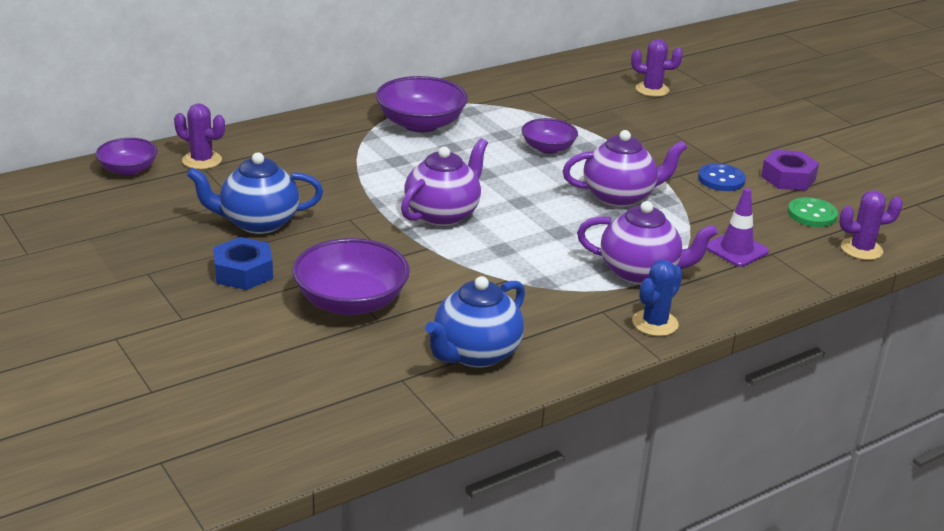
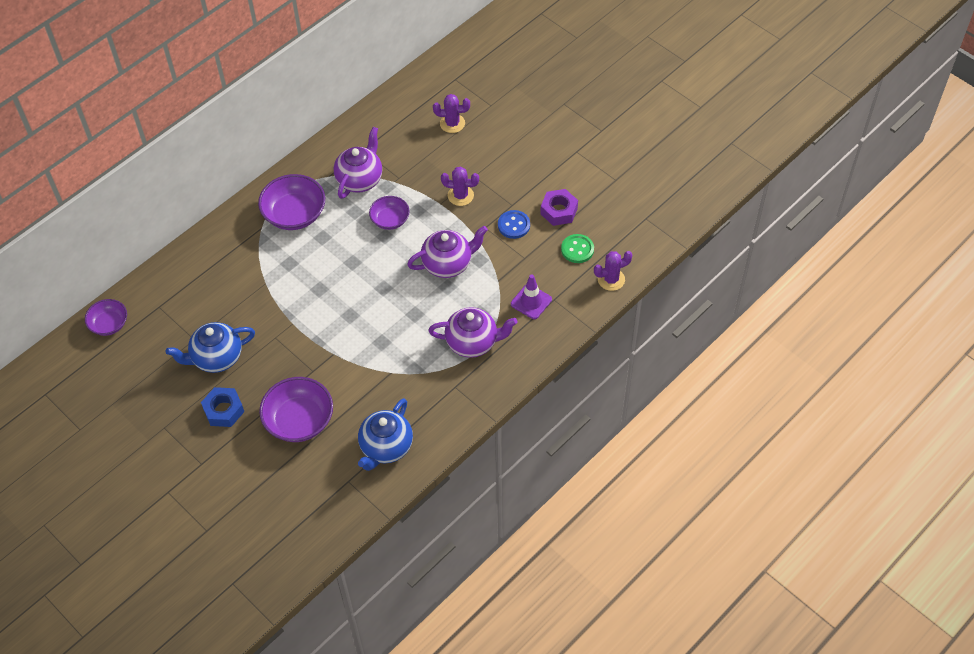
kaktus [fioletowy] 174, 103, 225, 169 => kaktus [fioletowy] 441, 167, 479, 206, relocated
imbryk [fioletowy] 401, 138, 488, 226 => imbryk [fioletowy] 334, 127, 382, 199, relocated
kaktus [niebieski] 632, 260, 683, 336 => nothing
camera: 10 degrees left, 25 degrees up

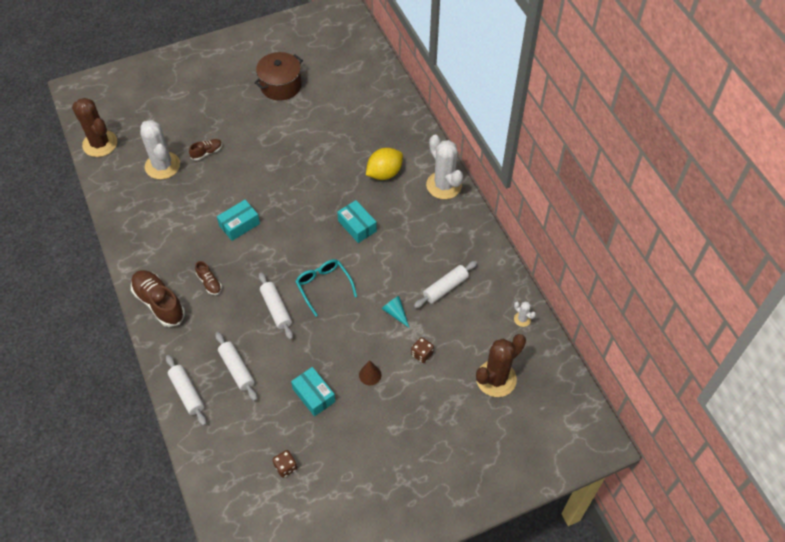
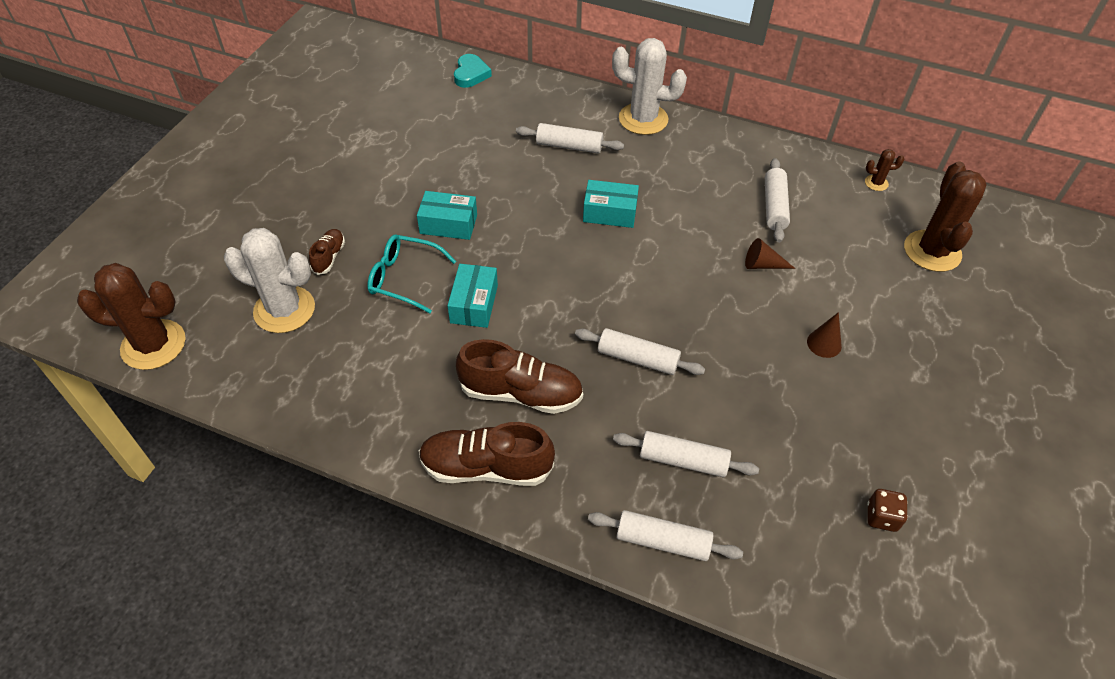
garnek [brązowy] 254, 52, 303, 101 => nothing
cytryna [żółty] 366, 148, 403, 180 => wałek do ciasta [biały] 516, 123, 624, 154
okulary [turkusowy] 295, 259, 357, 317 => okulary [turkusowy] 367, 234, 456, 313, relocated
but [brązowy] 195, 261, 222, 295 => but [brązowy] 456, 339, 583, 414, x1.93
stożek [turkusowy] 382, 296, 409, 328 => stożek [brązowy] 745, 238, 795, 269
kaktus [biały] 514, 301, 536, 327 => kaktus [brązowy] 865, 149, 904, 191
kostka do gry [brązowy] 411, 337, 434, 363 => nothing
pudełko [turkusowy] 291, 367, 335, 417 => pudełko [turkusowy] 417, 191, 477, 240, relocated
nothing => serce [turkusowy] 454, 54, 492, 88
camera: 45 degrees left, 5 degrees down

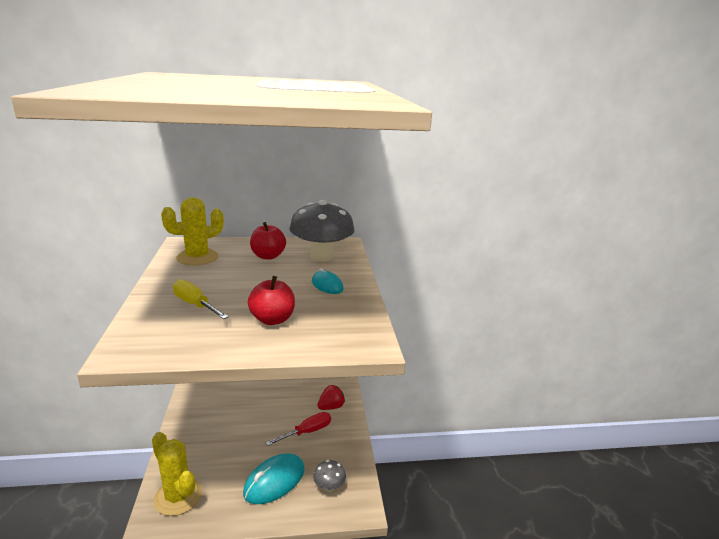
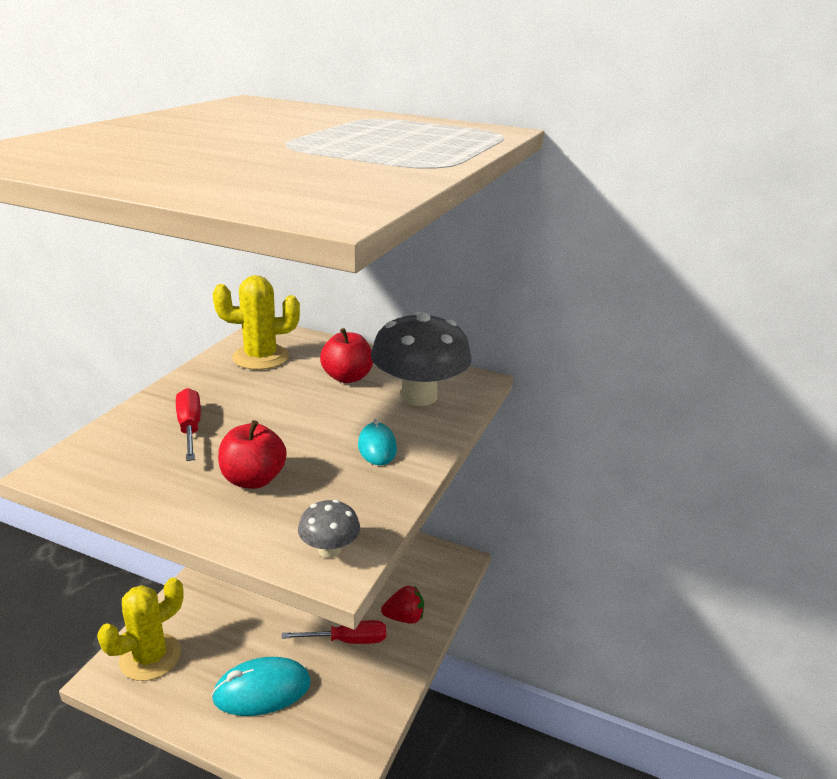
śrubokręt [żółty] 173, 279, 229, 319 => śrubokręt [czerwony] 176, 388, 201, 461
kaktus [żółty] 152, 432, 202, 516 => kaktus [żółty] 97, 578, 184, 681, 60 degrees clockwise
grzyb [szary] 313, 460, 346, 492 => grzyb [szary] 298, 500, 360, 558, relocated
camera: 30 degrees right, 5 degrees up

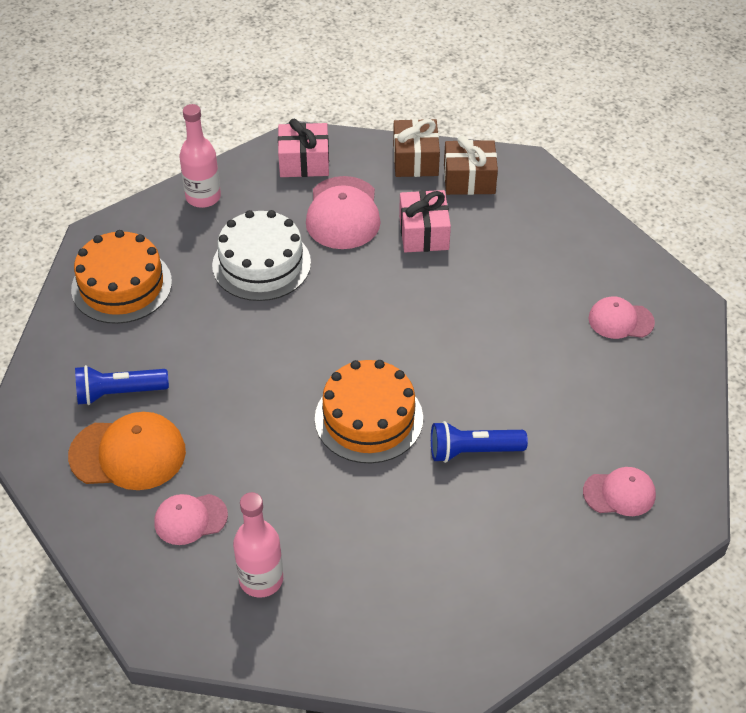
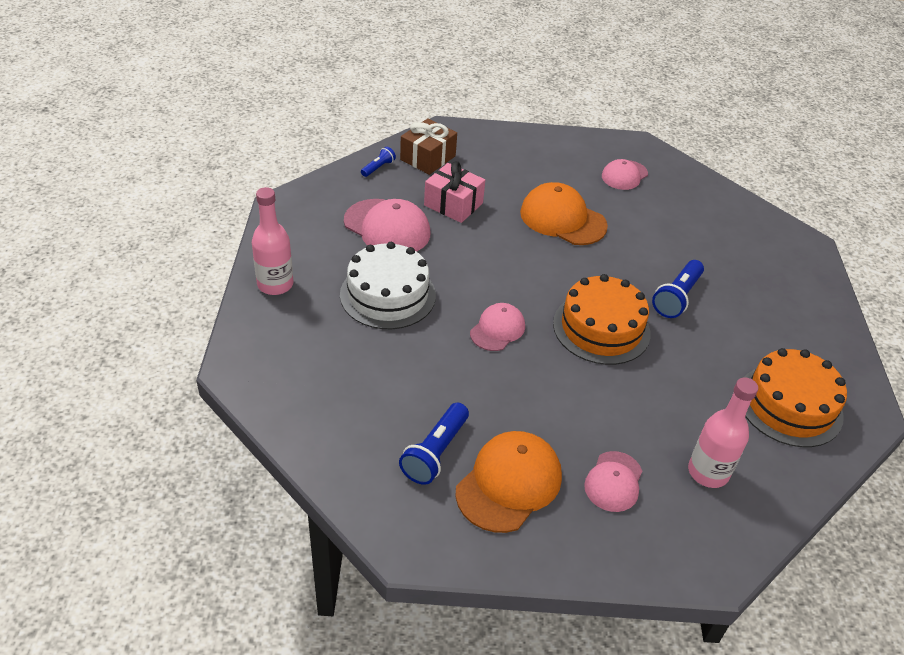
prezent [różowy] 278, 119, 329, 177 => nothing
prezent [brązowy] 393, 119, 440, 177 => latarka [niebieski] 361, 147, 396, 177
tort [pomarańczowy] 71, 230, 172, 324 => tort [pomarańczowy] 745, 348, 847, 447, relocated
czapka [różowy] 583, 467, 656, 516 => czapka [różowy] 470, 303, 525, 351, relocated
nothing => czapka [pomarańczowy] 520, 182, 608, 245
camera: 55 degrees left, 5 degrees down

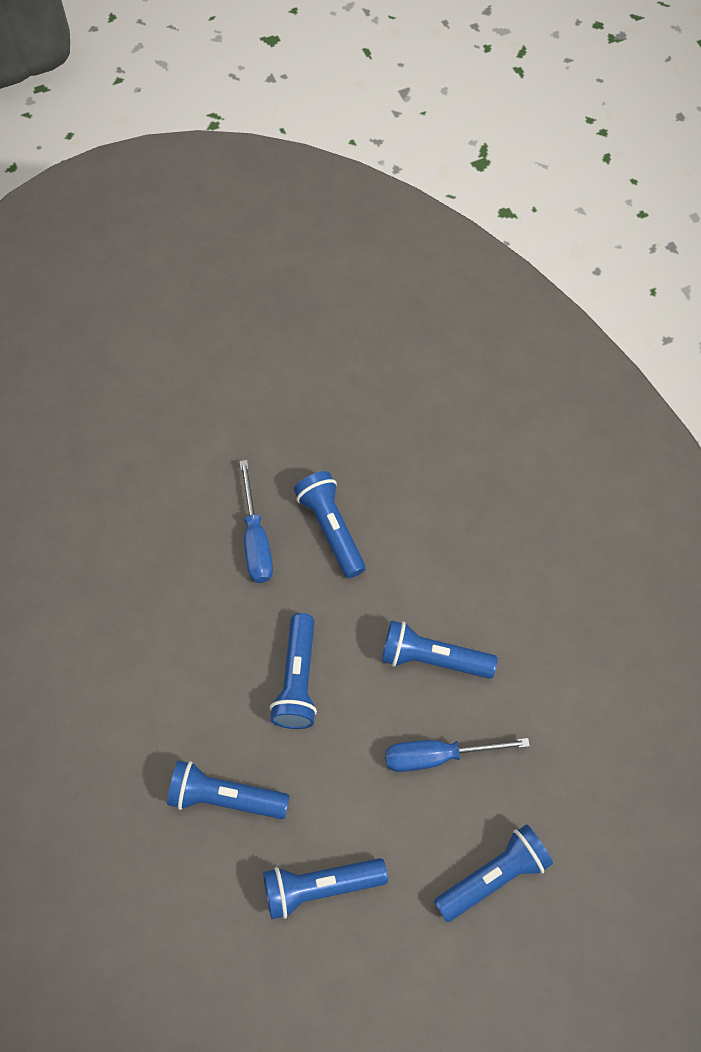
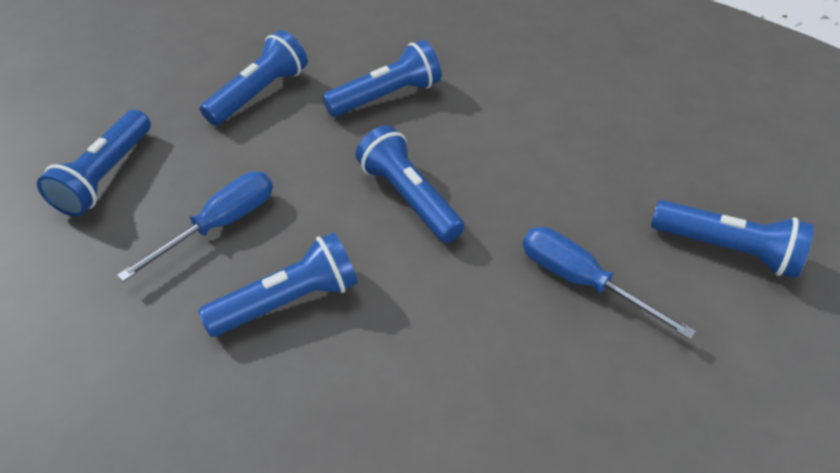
latarka [niebieski] 294, 471, 366, 578 => latarka [niebieski] 651, 200, 814, 278, relocated
camera: 140 degrees right, 15 degrees down

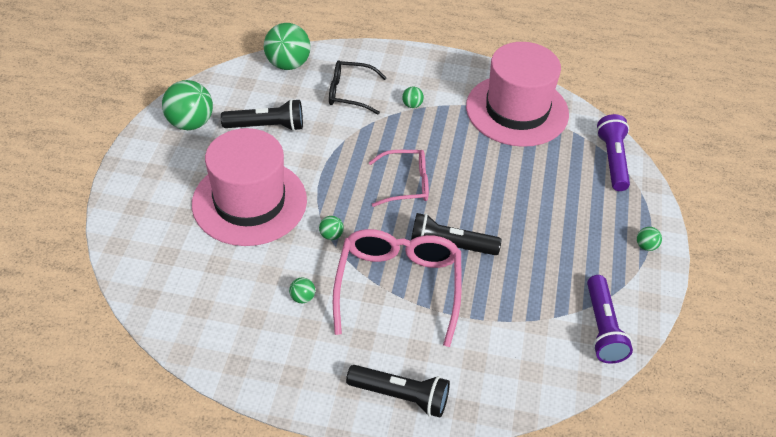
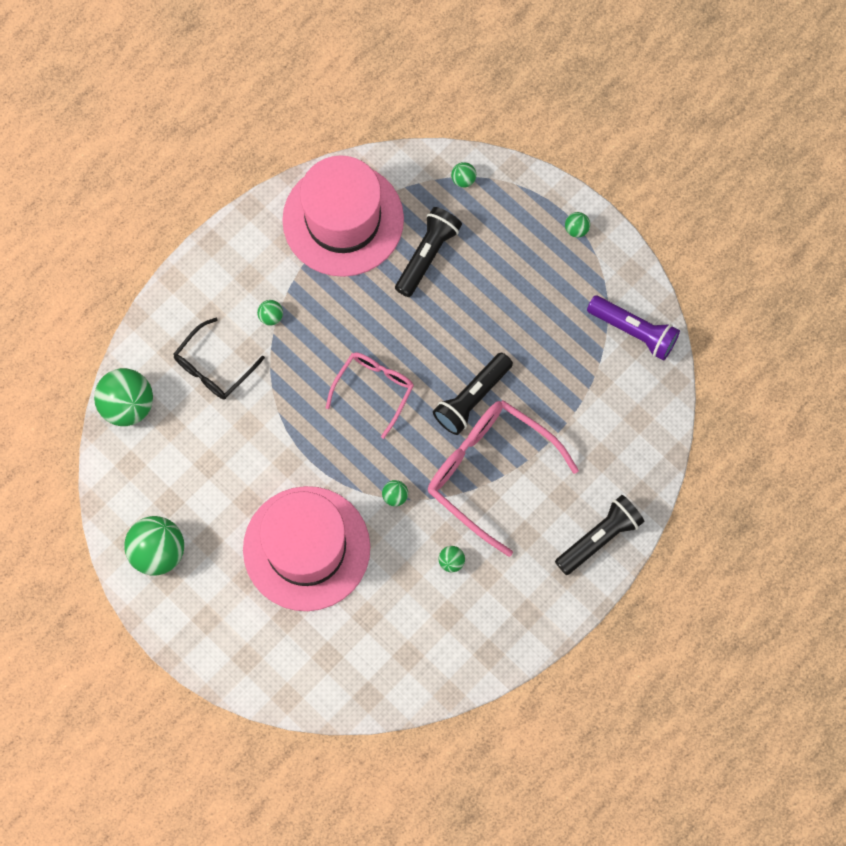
latarka [czarny] 221, 99, 303, 131 => latarka [czarny] 395, 207, 462, 297, relocated
latarka [fioletowy] 597, 114, 630, 191 => piłka [zielony] 451, 162, 476, 187
camera: 55 degrees left, 25 degrees up

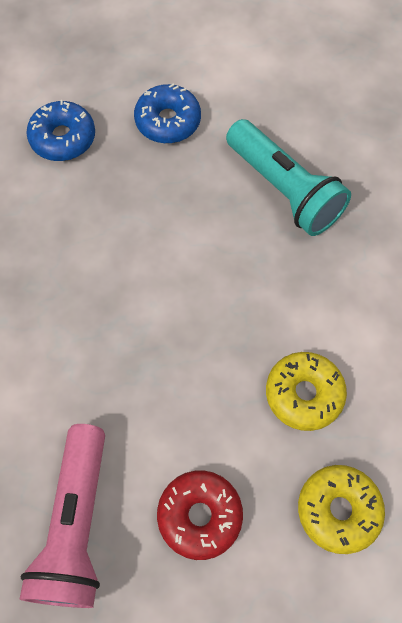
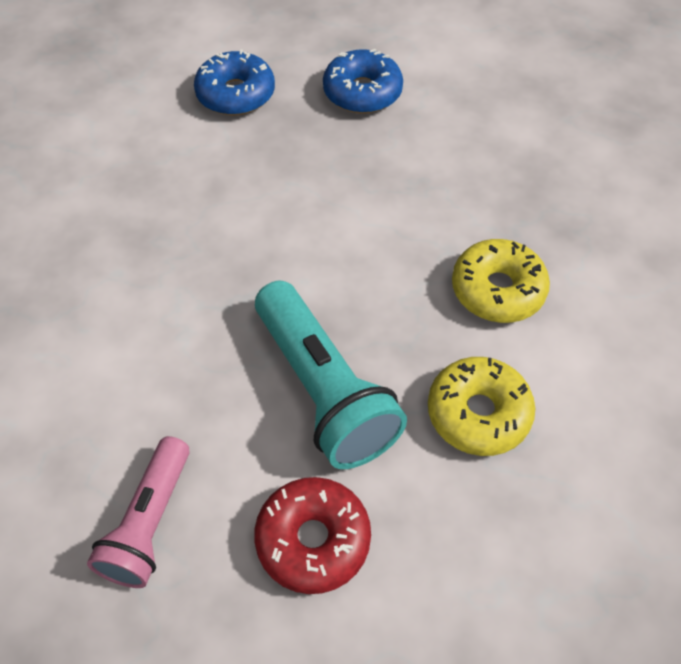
latarka [turkusowy] 226, 119, 351, 236 => latarka [turkusowy] 255, 281, 407, 469, relocated
latarka [różowy] 20, 424, 105, 608 => latarka [różowy] 87, 436, 190, 588, x0.65
donut [żółty] 298, 465, 385, 554 => donut [żółty] 452, 239, 550, 323, relocated
camera: 10 degrees right, 10 degrees down

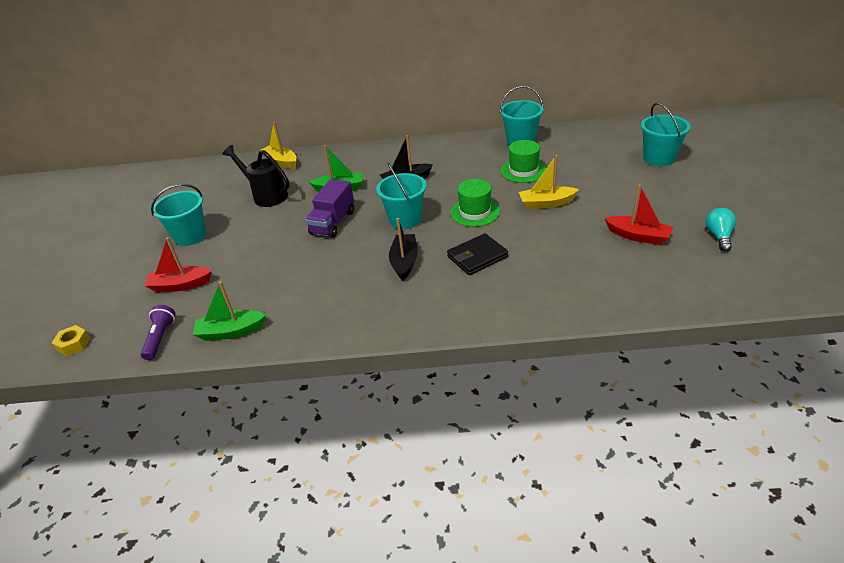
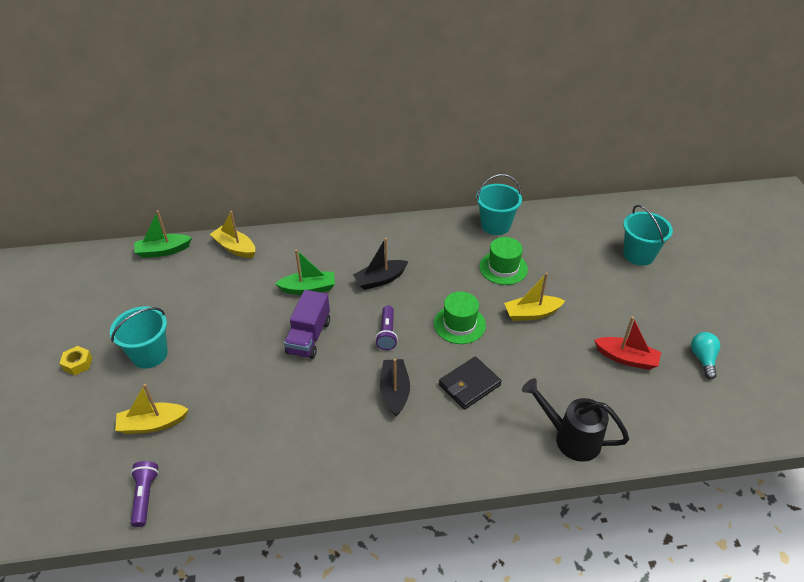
konewka [czarny] 222, 145, 290, 207 => konewka [czarny] 522, 378, 629, 462, relocated
wiadro [turkusowy] 376, 163, 427, 229 => latarka [fioletowy] 375, 306, 398, 350
łódka [czerwony] 144, 237, 212, 292 => łódka [żółty] 115, 384, 189, 434
łódka [zielony] 193, 281, 266, 341 => łódka [zielony] 134, 210, 192, 258, relocated
nakrętka [żółty] 52, 325, 90, 356 => nakrętka [żółty] 60, 346, 92, 375, relocated
camera: 10 degrees left, 5 degrees up

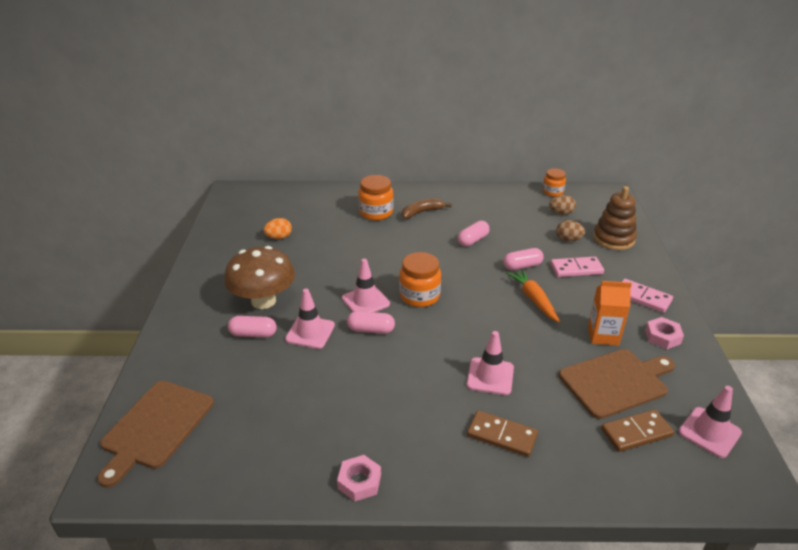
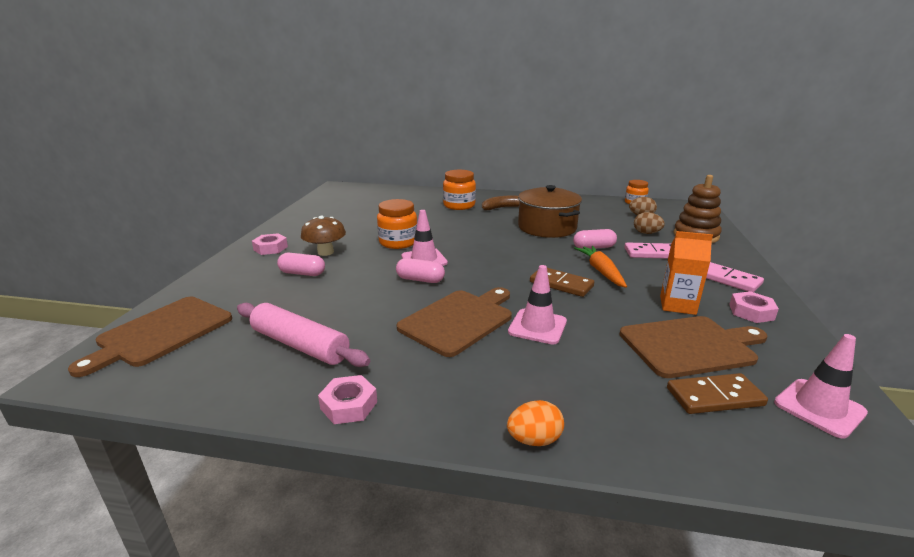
jajko [pomarańczowy] 264, 218, 292, 239 => jajko [pomarańczowy] 507, 400, 564, 446, relocated
kapsułka [różowy] 458, 221, 490, 247 => garnek [brązowy] 518, 185, 582, 238
grzyb [brązowy] 224, 246, 295, 309 => grzyb [brązowy] 301, 216, 346, 256, x0.64
słoik [pomarańczowy] 399, 252, 441, 307 => słoik [pomarańczowy] 377, 199, 417, 249, relocated
pachołek [różowy] 285, 289, 335, 349 => nothing
kostka domina [brązowy] 467, 410, 538, 457 => kostka domina [brązowy] 530, 268, 594, 297, relocated
nothing => nakrętka [różowy] 252, 233, 288, 255
nothing => deska do krojenia [brązowy] 397, 287, 512, 357
nothing => wałek do ciasta [różowy] 237, 303, 370, 367
camera: 10 degrees right, 10 degrees down

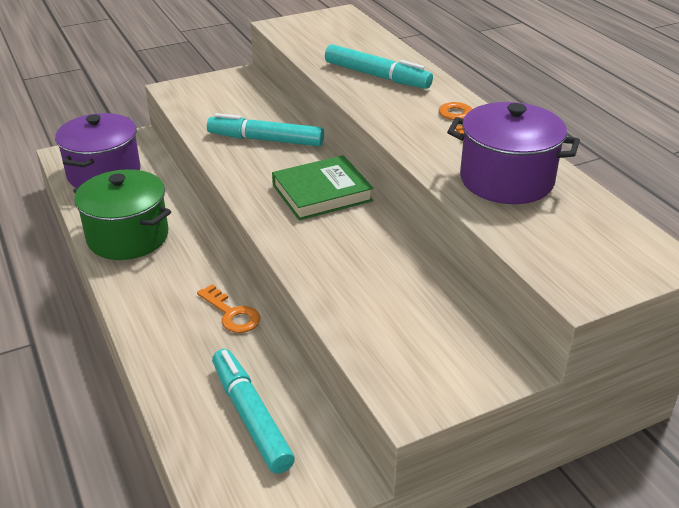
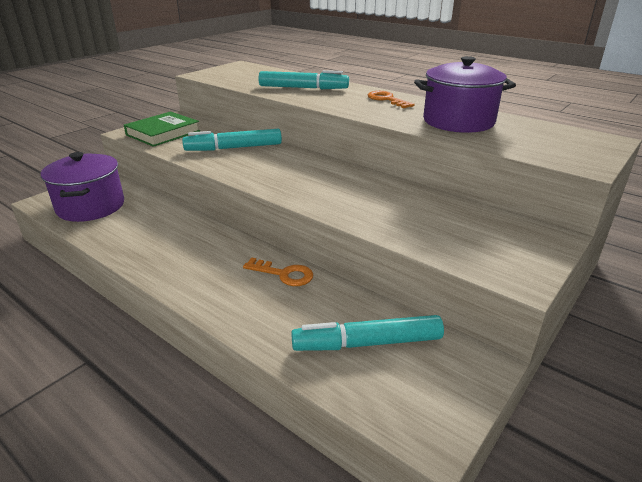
książka [zielony] 272, 155, 373, 220 => książka [zielony] 124, 112, 200, 147, relocated
garnek [zielony] 73, 169, 171, 260 => nothing
flamaster [turkusowy] 212, 349, 295, 474 => flamaster [turkusowy] 291, 315, 444, 351, 45 degrees counterclockwise
camera: 25 degrees left, 5 degrees down

